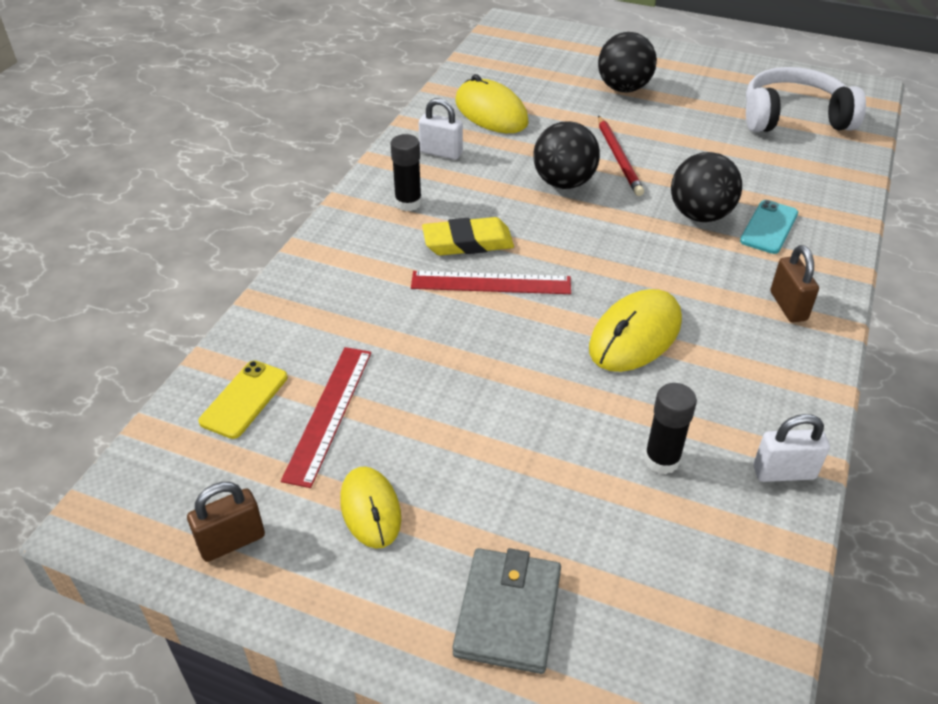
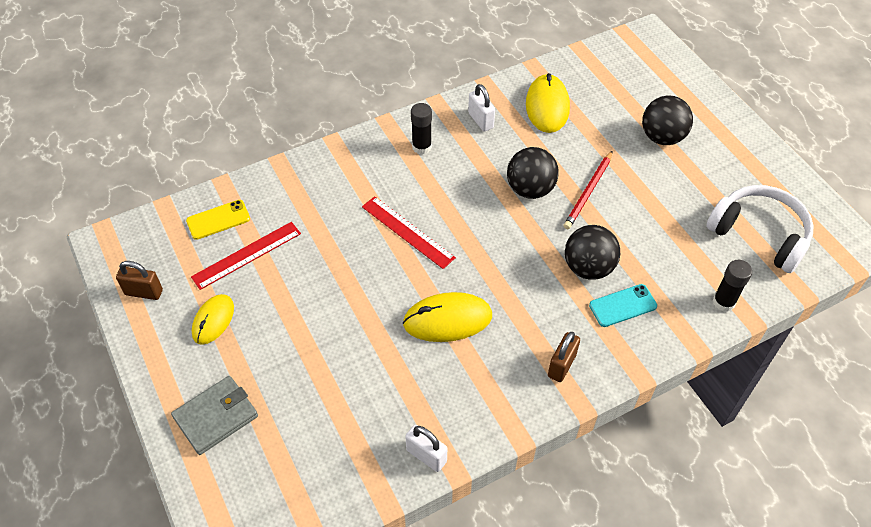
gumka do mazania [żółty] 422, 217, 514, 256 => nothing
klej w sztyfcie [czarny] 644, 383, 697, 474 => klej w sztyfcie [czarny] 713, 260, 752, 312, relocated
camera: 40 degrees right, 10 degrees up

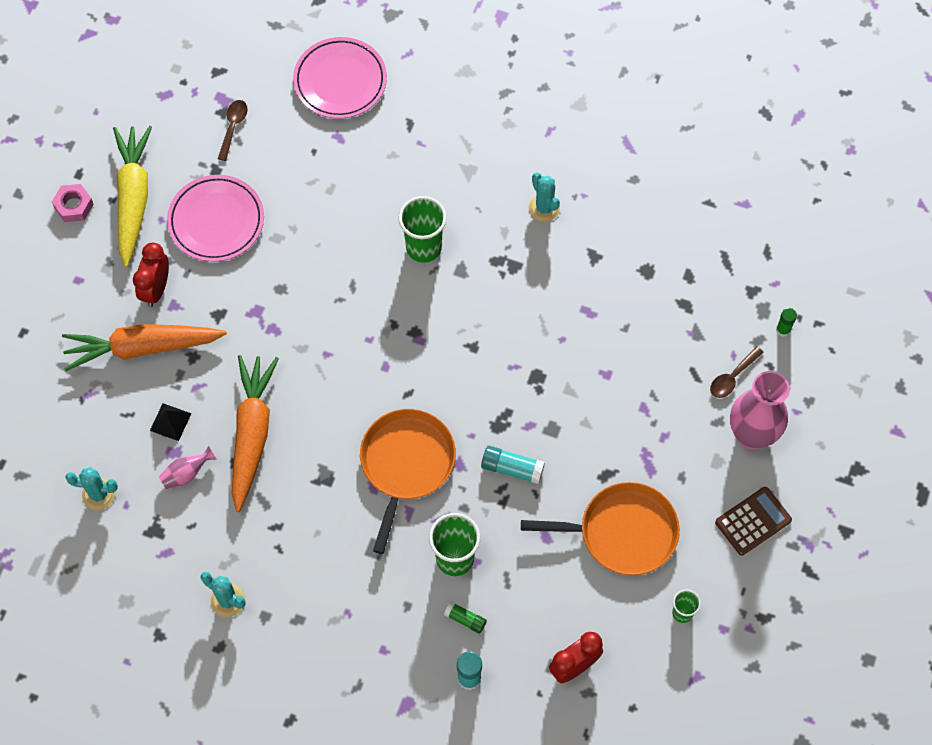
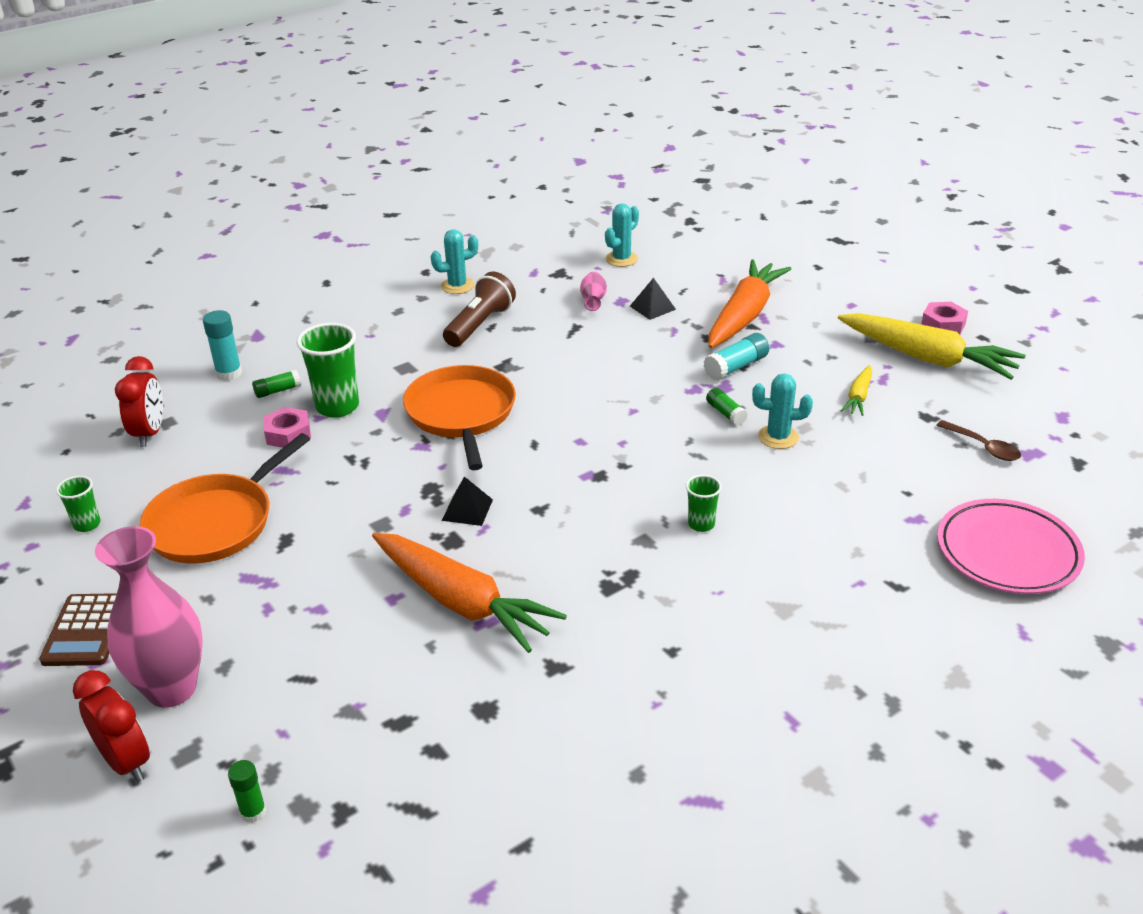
kaktus [turkusowy] 529, 172, 560, 222 => kaktus [turkusowy] 752, 373, 813, 449, relocated
talerz [różowy] 167, 175, 264, 262 => marchewka [żółty] 841, 365, 872, 416
szklanka [zielony] 399, 196, 447, 263 => szklanka [zielony] 686, 475, 722, 532, x0.54
budzik [czerwony] 133, 243, 169, 307 => budzik [czerwony] 73, 670, 150, 782, relocated
łyżka [brązowy] 710, 346, 764, 398 => nothing
marchewka [pomarańczowy] 232, 355, 279, 512 => marchewka [pomarańczowy] 372, 533, 567, 653, relocated
patelnia [pomarańczowy] 360, 409, 456, 554 => patelnia [pomarańczowy] 403, 365, 516, 470, 150 degrees counterclockwise
klej w sztyfcie [turkusowy] 481, 446, 545, 484 => klej w sztyfcie [turkusowy] 704, 333, 769, 380, relocated
nothing => latarka [brązowy] 443, 271, 516, 347
nothing => klej w sztyfcie [zielony] 706, 388, 748, 425
nothing => nakrętka [różowy] 263, 407, 311, 448
nothing => piramida [czarny] 442, 476, 493, 526
camera: 125 degrees right, 30 degrees down

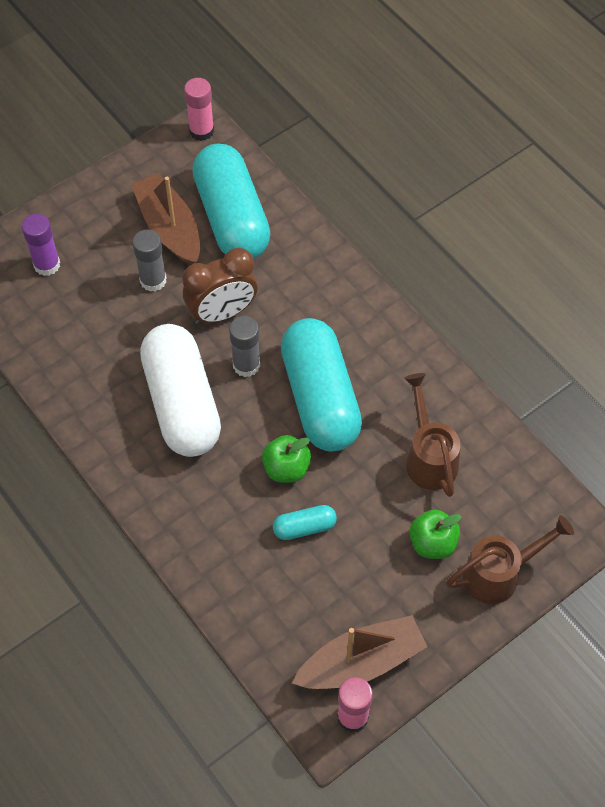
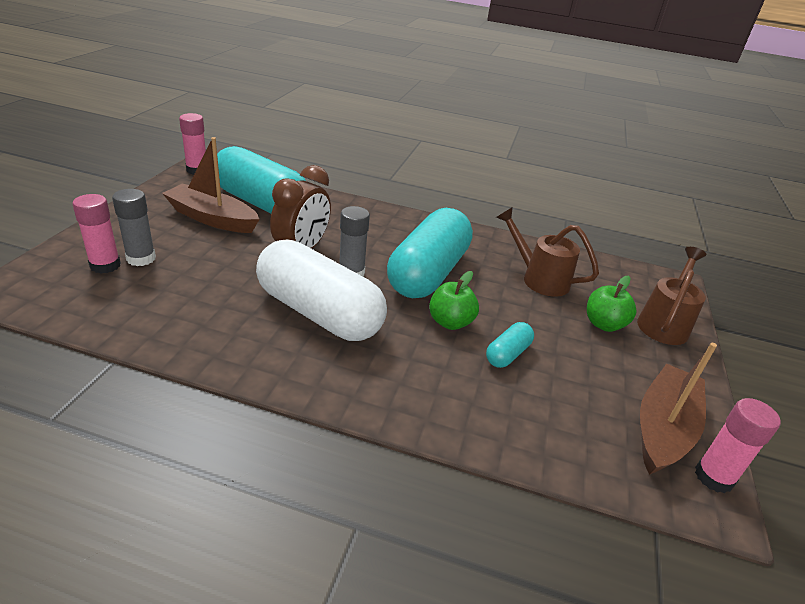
klej w sztyfcie [fioletowy] 22, 214, 60, 276 => klej w sztyfcie [różowy] 72, 194, 121, 274
klej w sztyfcie [szary] 132, 230, 166, 292 => klej w sztyfcie [szary] 112, 189, 156, 266, relocated
kapsułka [turkusowy] 281, 318, 362, 451 => kapsułka [turkusowy] 387, 208, 473, 298, 75 degrees clockwise
camera: 40 degrees left, 25 degrees down

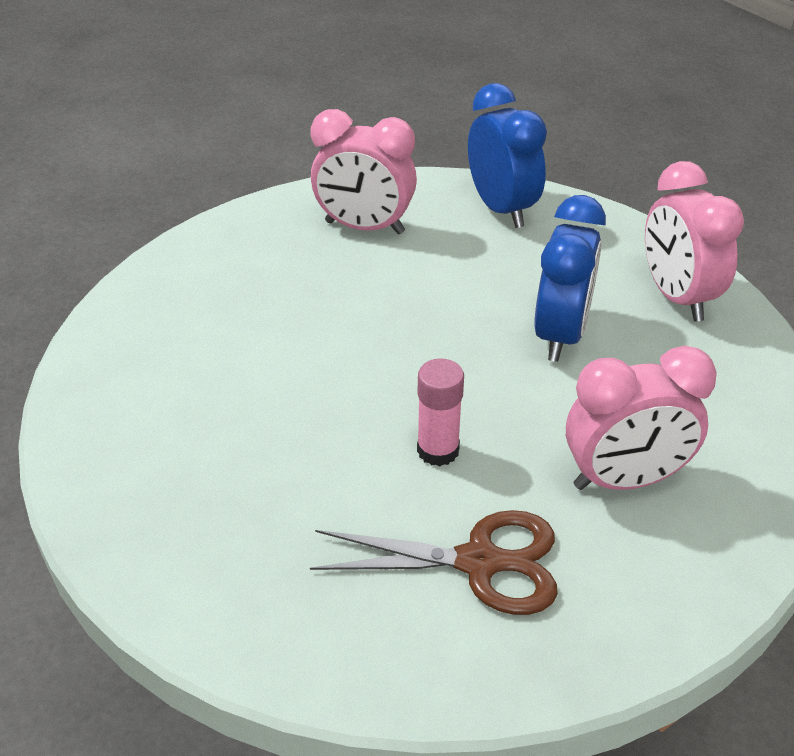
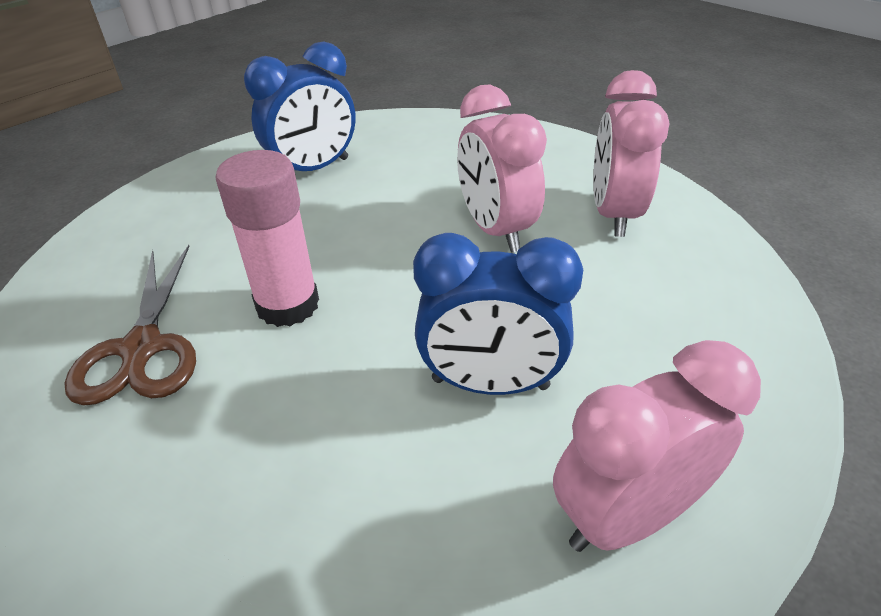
budzik [niebieski] 468, 83, 547, 228 => budzik [niebieski] 244, 41, 356, 171, relocated
budzik [różowy] 566, 346, 717, 490 => budzik [różowy] 457, 85, 547, 252, relocated
klej w sztyfcie [różowy] 417, 358, 464, 466 => klej w sztyfcie [różowy] 215, 150, 319, 327, x1.51
camera: 80 degrees right, 0 degrees up

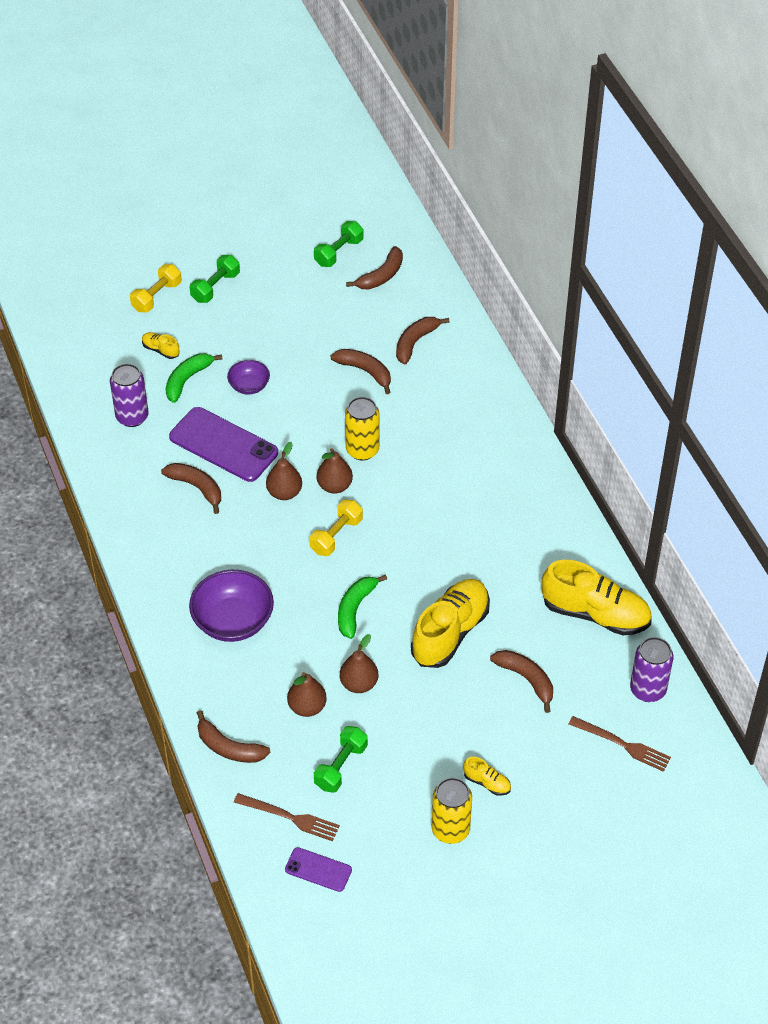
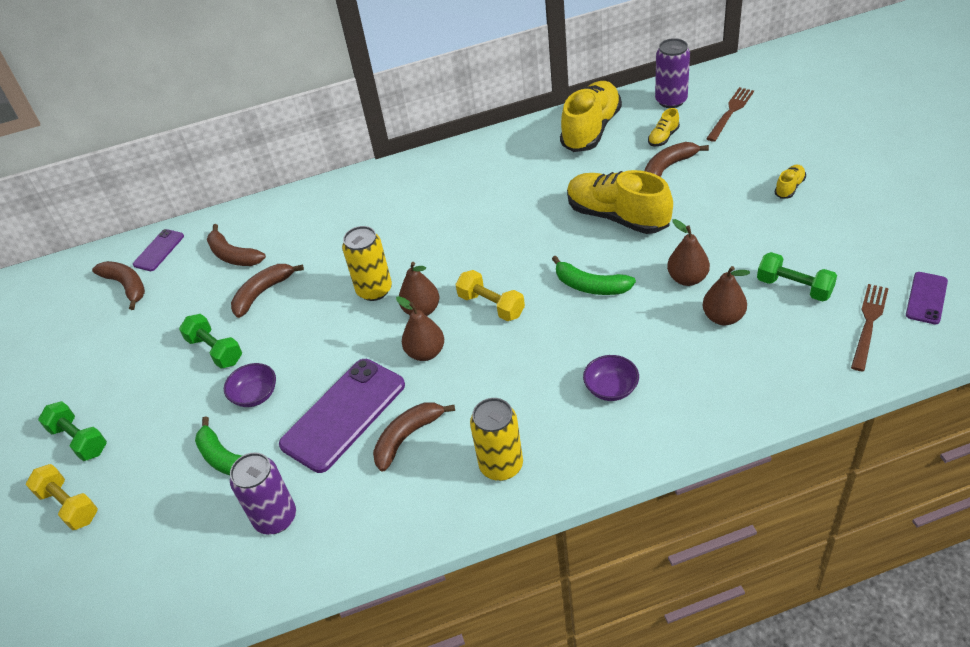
hantel [zielony] 314, 221, 364, 267 => hantel [zielony] 179, 314, 242, 369, relocated
but [żółty] 142, 332, 180, 359 => but [żółty] 648, 108, 680, 147, relocated
miska [fioletowy] 189, 570, 274, 642 => miska [fioletowy] 583, 355, 639, 401, x0.56
banan [brązowy] 197, 710, 270, 763 => nothing
puszka [żółty] 432, 777, 472, 844 => puszka [żółty] 470, 398, 523, 481, relocated
nothing => telefon [fioletowy] 133, 229, 184, 271
camera: 80 degrees left, 5 degrees down

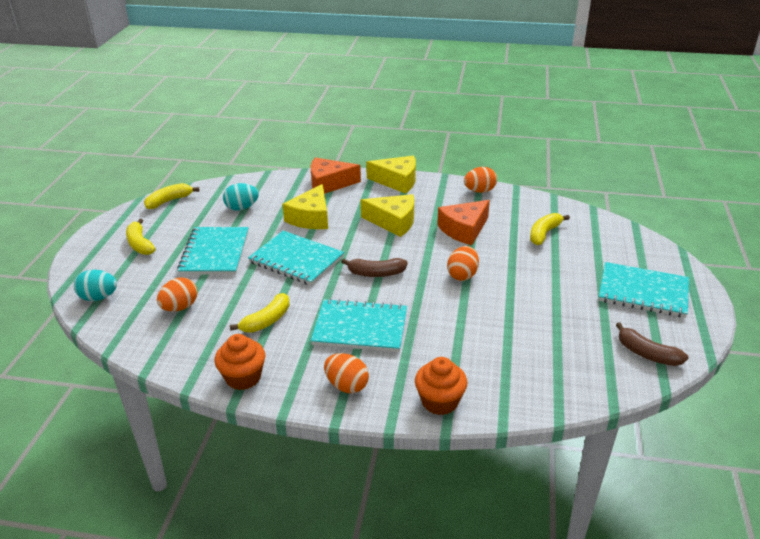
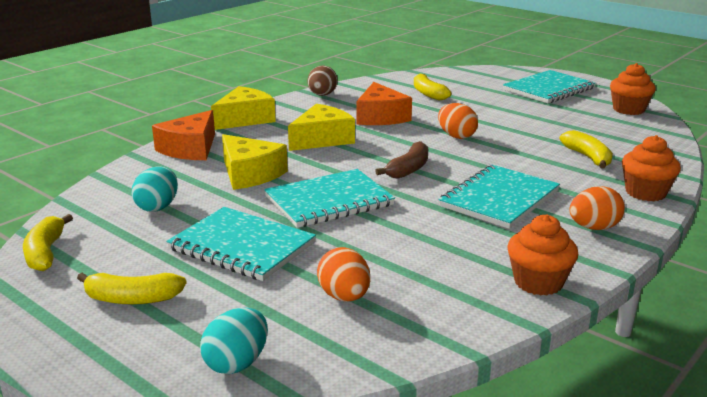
jajko [pomarańczowy] 464, 167, 497, 193 => jajko [brązowy] 308, 65, 337, 96
banan [żółty] 230, 293, 290, 333 => banan [żółty] 559, 130, 613, 169, relocated
banan [brązowy] 616, 322, 688, 366 => muffinka [pomarańczowy] 610, 63, 656, 115
camera: 60 degrees left, 10 degrees down

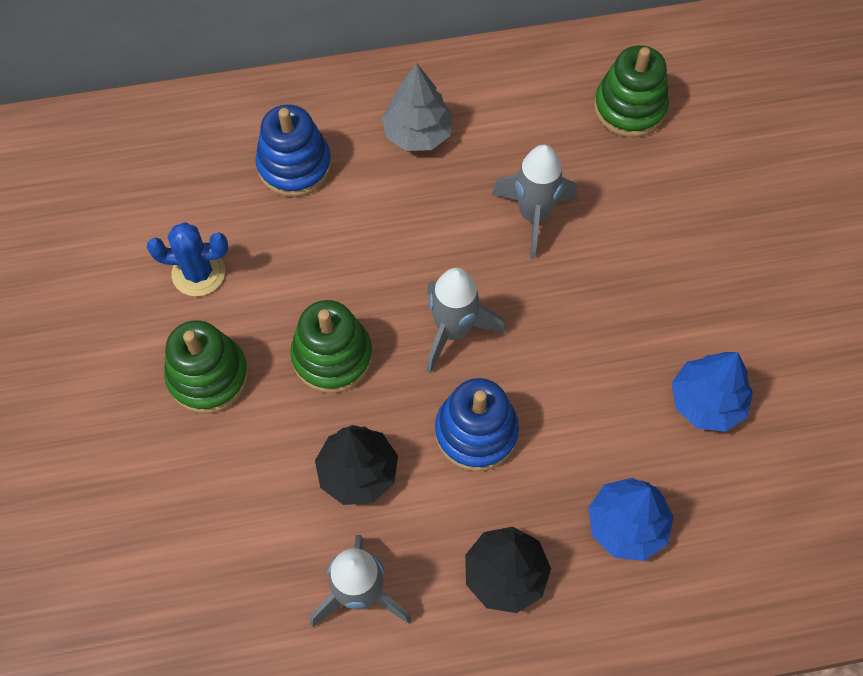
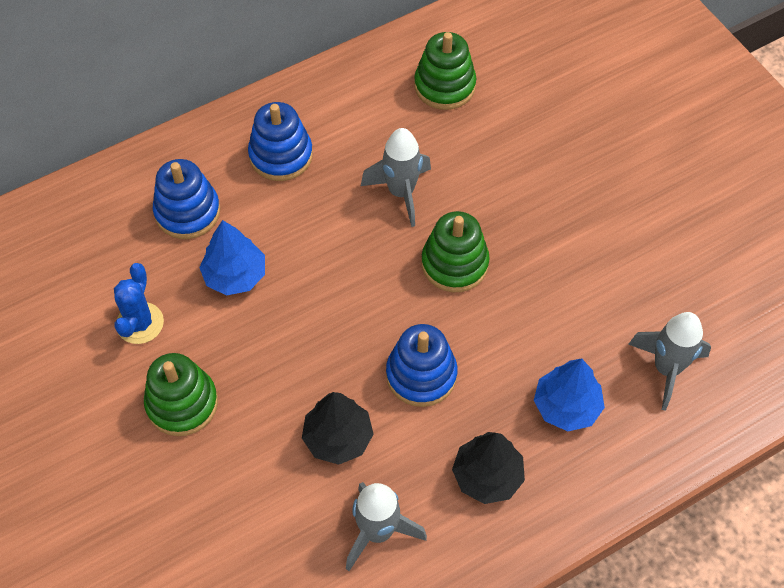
drzewko [szary] 381, 63, 453, 151 => zabawka nakładanka [niebieski] 248, 102, 313, 181
kaktus [niebieski] 147, 222, 228, 296 => kaktus [niebieski] 114, 263, 164, 344, 60 degrees counterclockwise
rakieta [szary] 426, 268, 505, 373 => rakieta [szary] 628, 312, 711, 411, relocated
zabawka nakładanka [zielony] 290, 300, 373, 393 => zabawka nakładanka [zielony] 421, 211, 490, 292, relocated
drzewko [niebieski] 672, 352, 753, 432 => drzewko [niebieski] 199, 220, 265, 295, relocated
camera: 20 degrees left, 5 degrees down

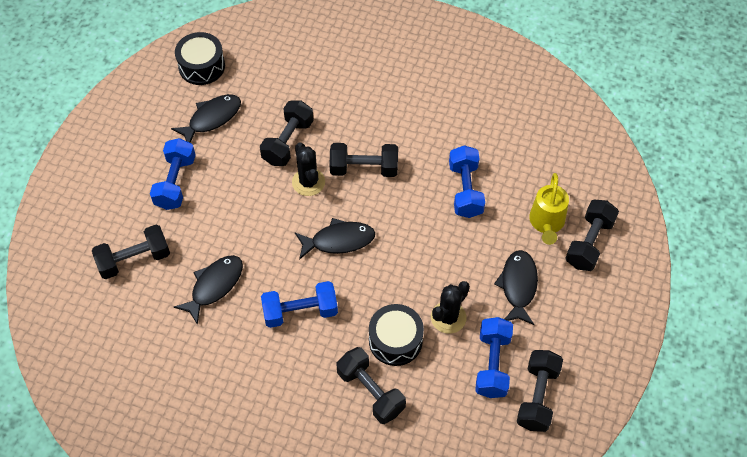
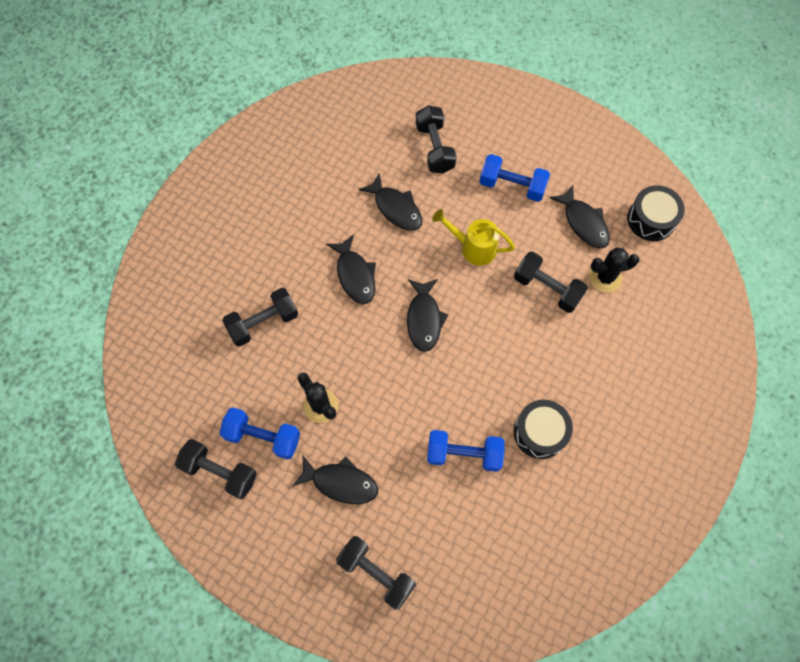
kaktus [czarny] 292, 142, 325, 196 => kaktus [czarny] 589, 247, 640, 293, relocated
hantel [czarny] 330, 143, 398, 177 => nothing
konewka [żółty] 529, 173, 569, 245 => konewka [żółty] 432, 209, 515, 266, relocated
hantel [niebieski] 261, 281, 338, 328 => ryba [czarny] 326, 234, 376, 304
bęben [czarny] 369, 304, 424, 366 => bęben [czarny] 514, 400, 573, 459, relocated
camera: 100 degrees right, 10 degrees up

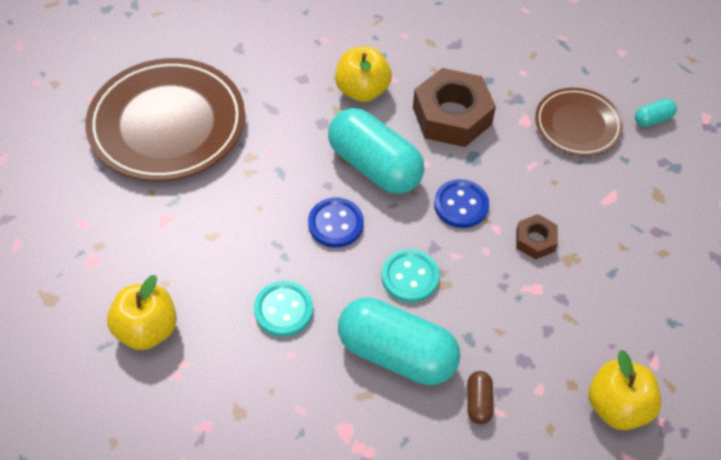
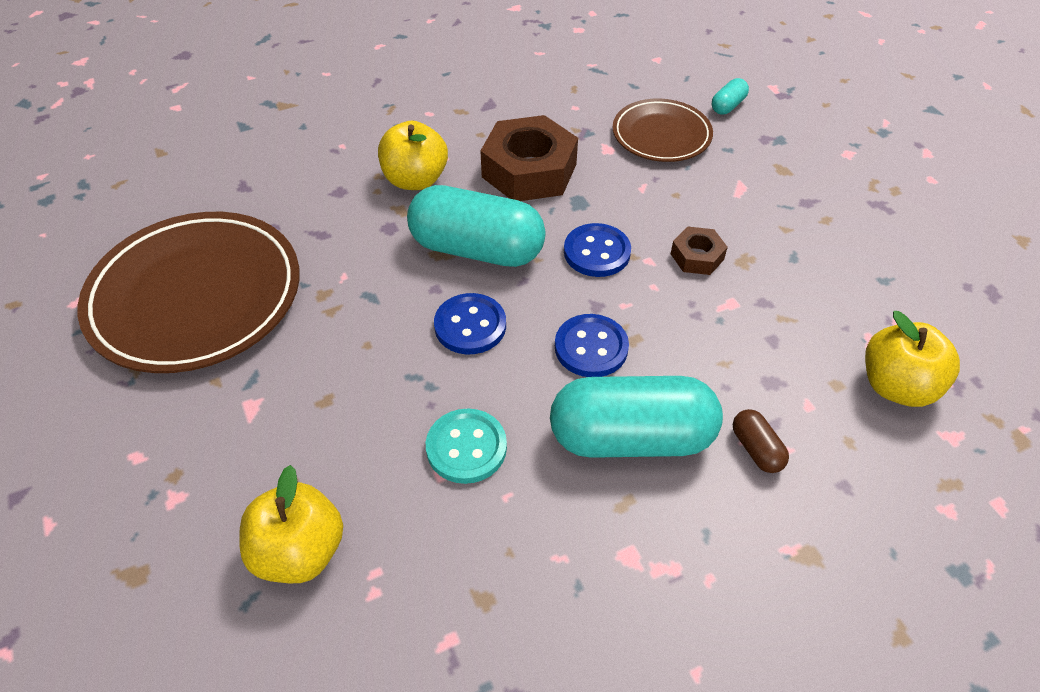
guzik [turkusowy] 382, 249, 439, 302 => guzik [niebieski] 555, 314, 629, 377
camera: 25 degrees left, 5 degrees down

